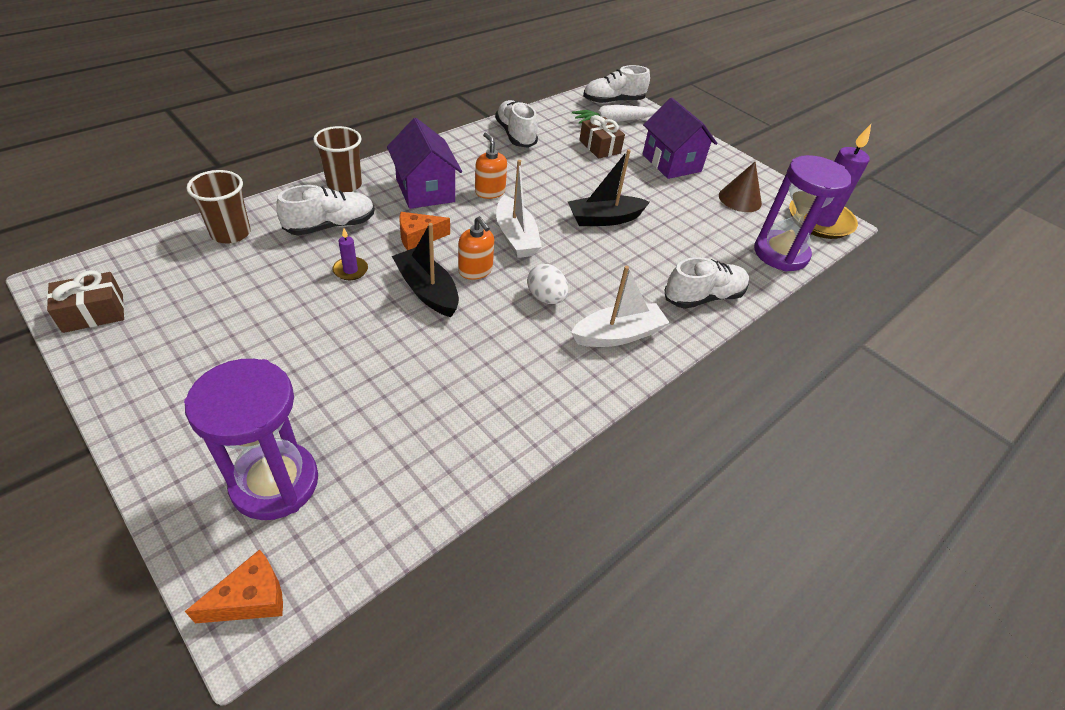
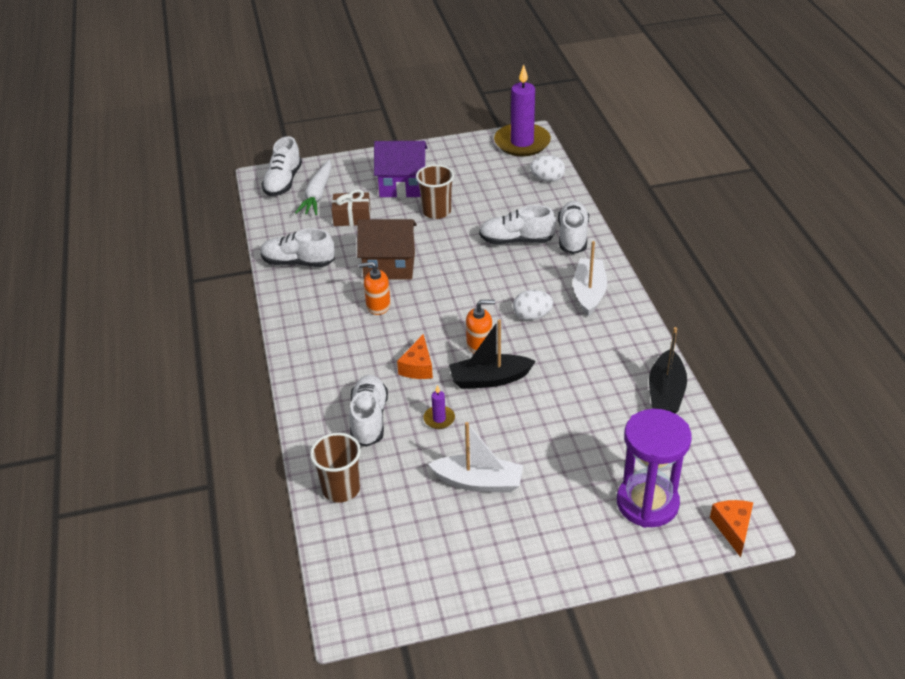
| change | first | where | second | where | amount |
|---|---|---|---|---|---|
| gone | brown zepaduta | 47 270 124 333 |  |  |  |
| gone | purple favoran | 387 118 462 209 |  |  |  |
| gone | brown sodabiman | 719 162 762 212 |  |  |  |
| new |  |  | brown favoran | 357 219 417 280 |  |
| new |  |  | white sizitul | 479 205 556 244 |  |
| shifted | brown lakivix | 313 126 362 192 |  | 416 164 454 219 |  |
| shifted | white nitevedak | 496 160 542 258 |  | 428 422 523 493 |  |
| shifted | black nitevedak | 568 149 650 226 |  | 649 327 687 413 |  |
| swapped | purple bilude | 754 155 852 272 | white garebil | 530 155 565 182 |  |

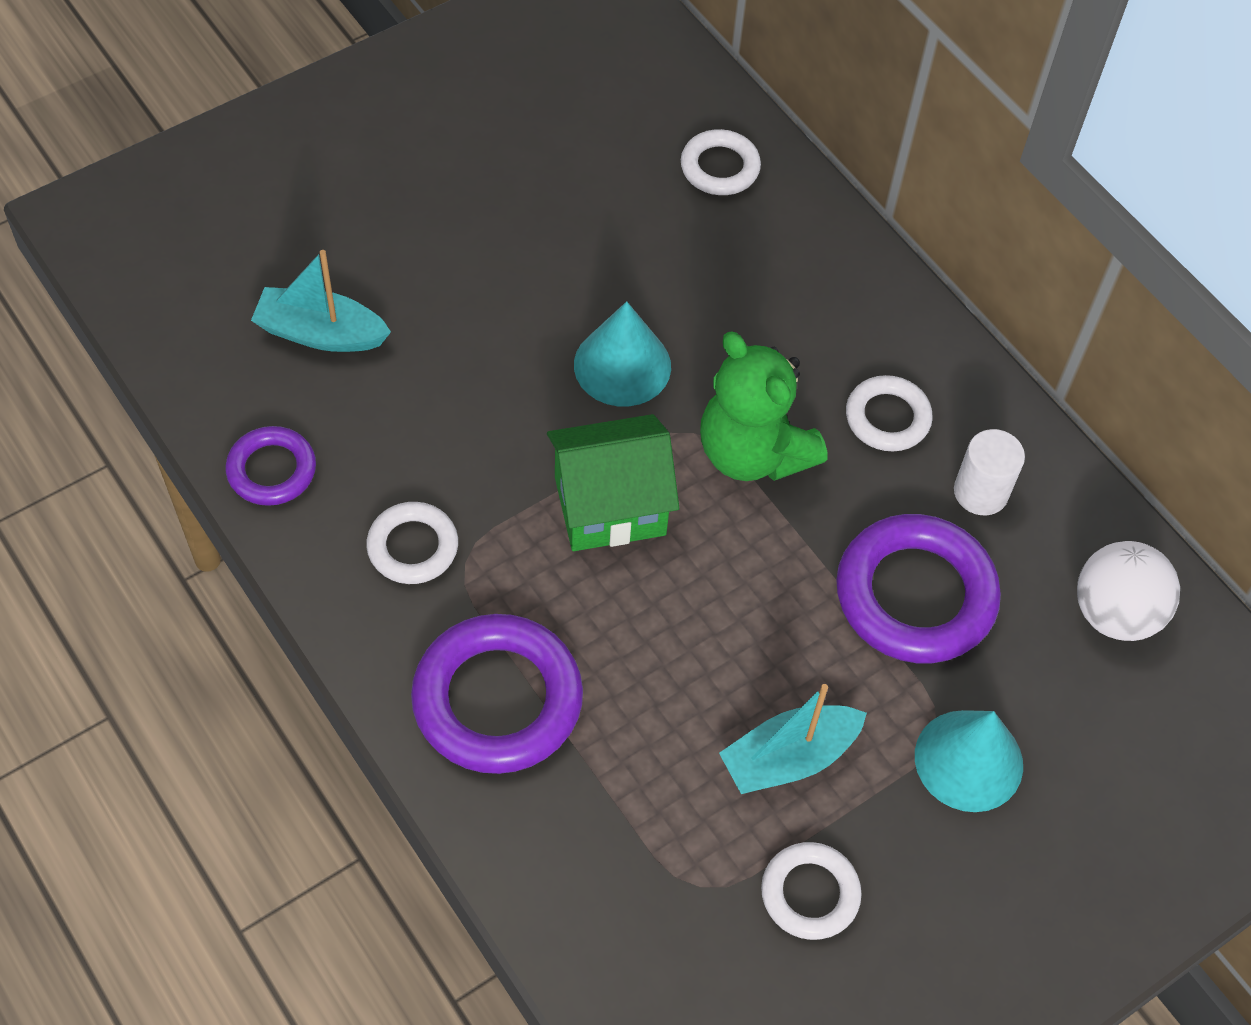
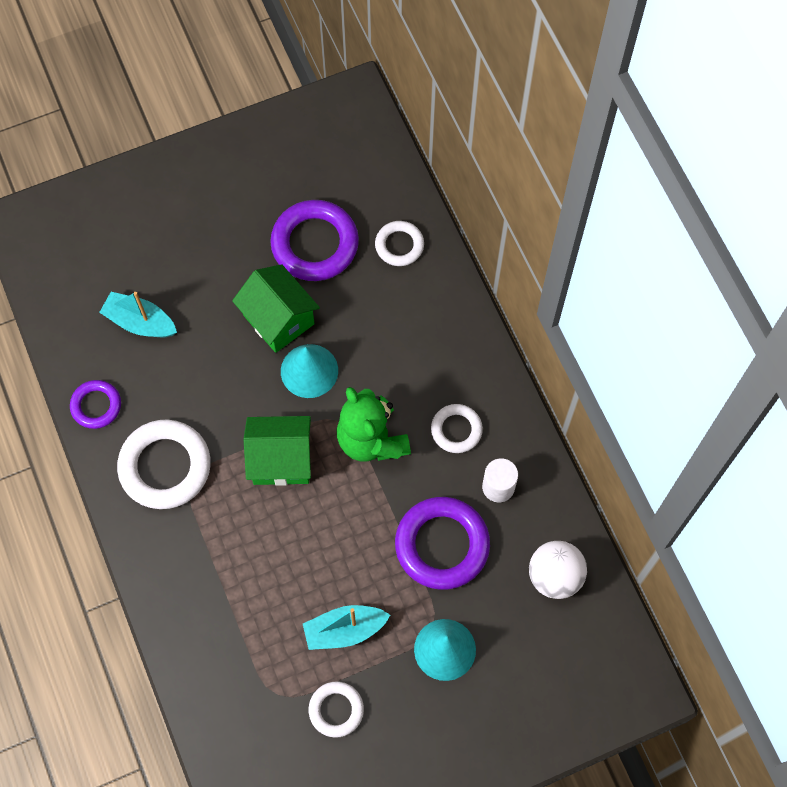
| change | first | where | second | where | amount |
|---|---|---|---|---|---|
| new |  |  | green favoran | 232 264 320 353 |  |
| shifted | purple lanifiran | 411 614 583 774 |  | 270 200 359 281 |  |
| scaled | white lanifiran | 366 502 458 584 |  | 117 419 211 509 | x1.78 |

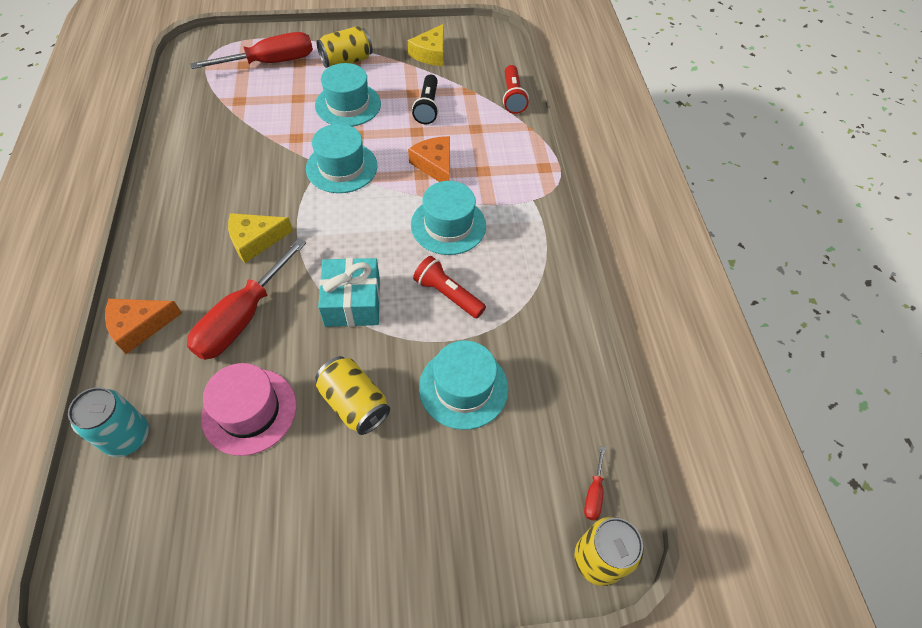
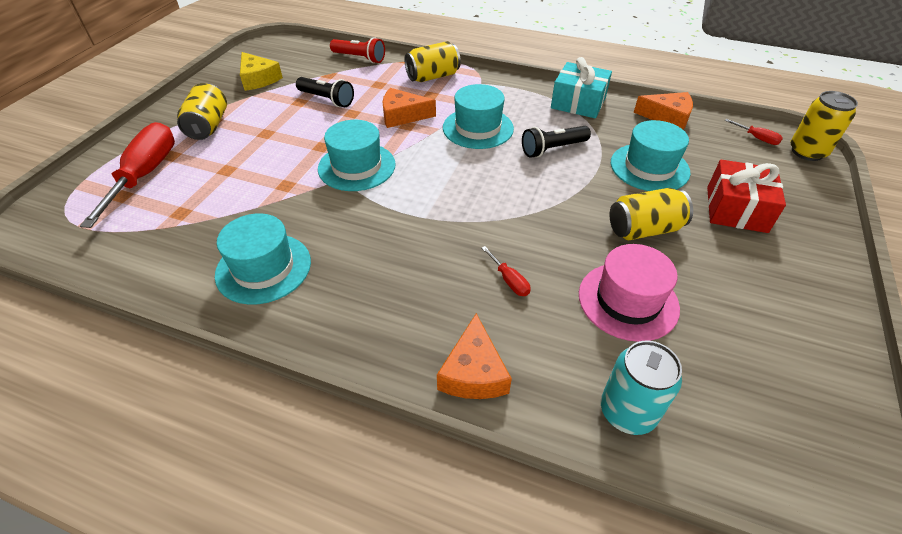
| change | first | where | second | where | amount |
|---|---|---|---|---|---|
| gone | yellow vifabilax | 228 213 293 263 |  |  |  |
| new |  |  | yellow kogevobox | 404 41 461 82 |  |
| new |  |  | orange vifabilax | 634 92 693 130 |  |
| new |  |  | red zepaduta | 707 160 786 233 |  |
| shifted | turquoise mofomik | 315 63 381 126 |  | 215 213 311 305 |  |
| shifted | turquoise zepaduta | 318 258 380 327 |  | 551 57 612 118 |  |
| repainted | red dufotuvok | 413 256 486 318 | black dufotuvok | 522 126 591 158 |  |
| scaled | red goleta | 187 238 306 360 |  | 482 246 531 296 | x0.41 |

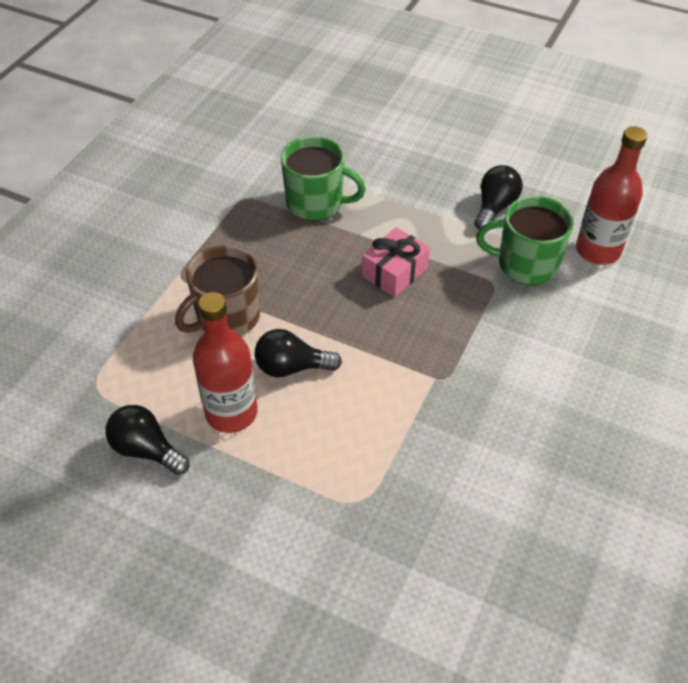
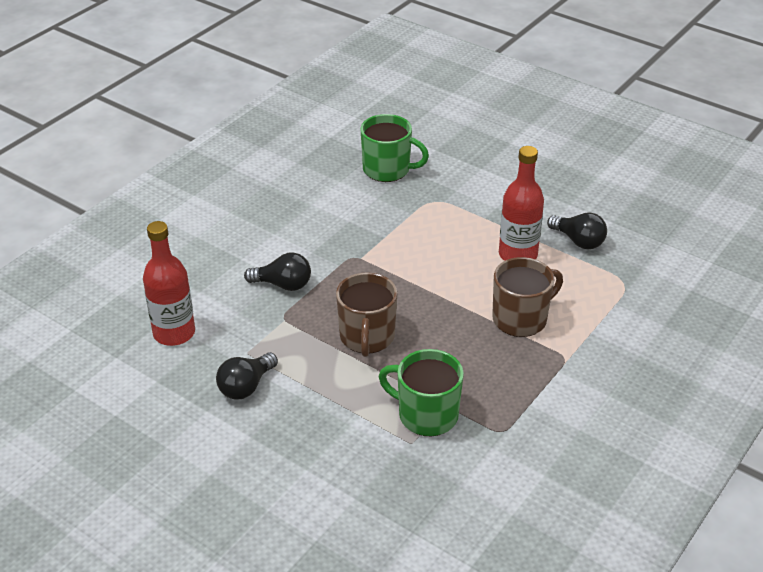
| change | first | where | second | where | amount |
|---|---|---|---|---|---|
| shifted | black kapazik | 255 329 342 378 |  | 244 252 311 291 |  |
| shifted | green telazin | 476 196 574 285 |  | 361 114 429 182 |  |
| swapped | pink zepaduta | 362 227 430 298 | brown telazin | 336 272 397 357 |  |

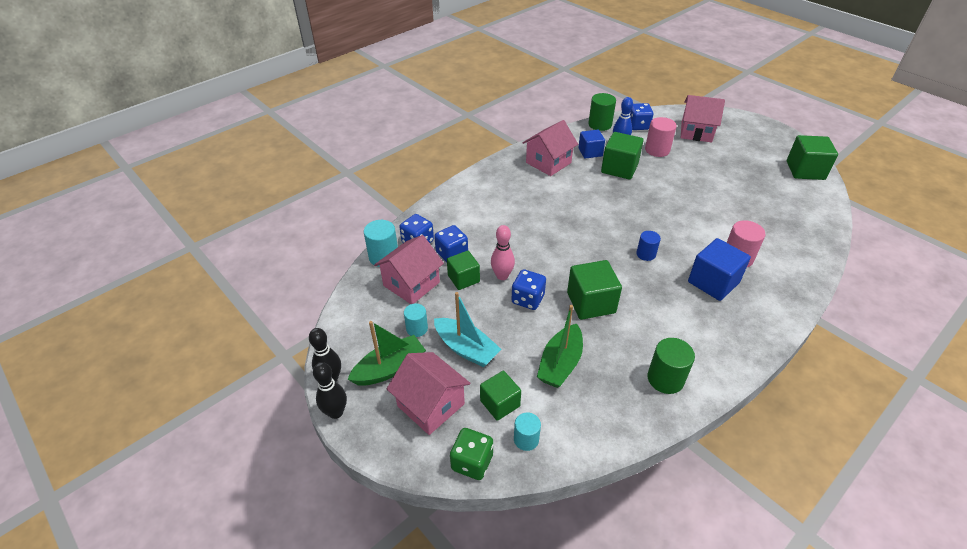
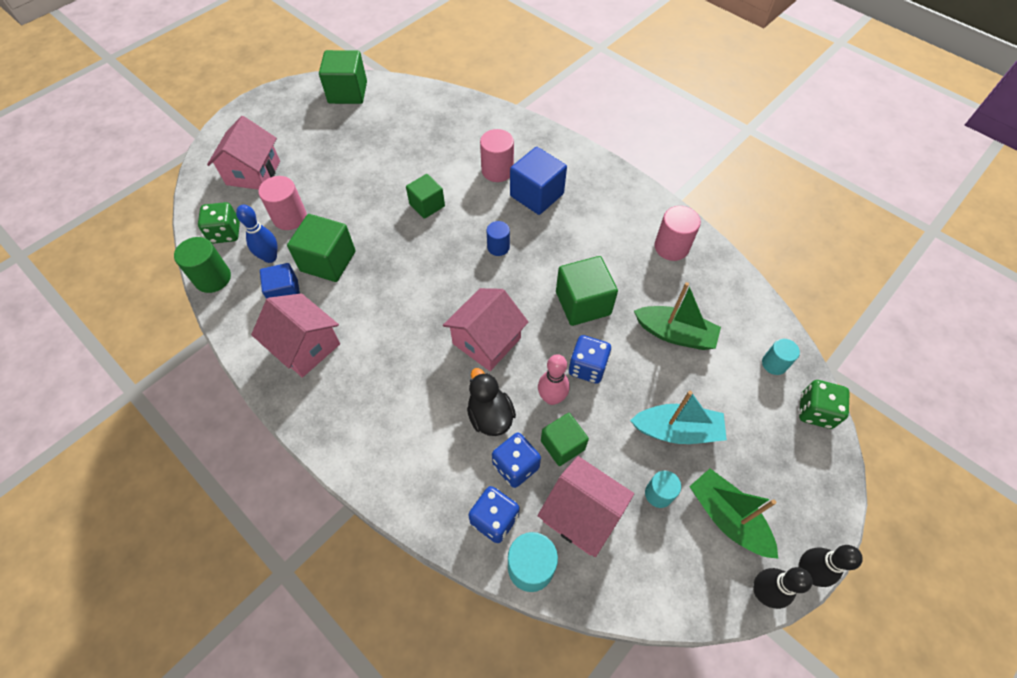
| change | first | where | second | where | amount |
|---|---|---|---|---|---|
| new |  |  | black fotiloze | 467 368 516 436 |  |
| shifted | pink favoran | 387 352 470 435 |  | 443 288 528 371 |  |
| shifted | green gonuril | 480 371 521 421 |  | 406 174 445 219 |  |
| repainted | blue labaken | 630 103 653 130 | green labaken | 198 202 240 244 |  |
| repainted | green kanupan | 647 338 695 394 | pink kanupan | 655 206 701 261 |  |
| rotated | turquoise nitevedak | 434 292 501 367 |  | 630 391 727 444 | 60 degrees clockwise |

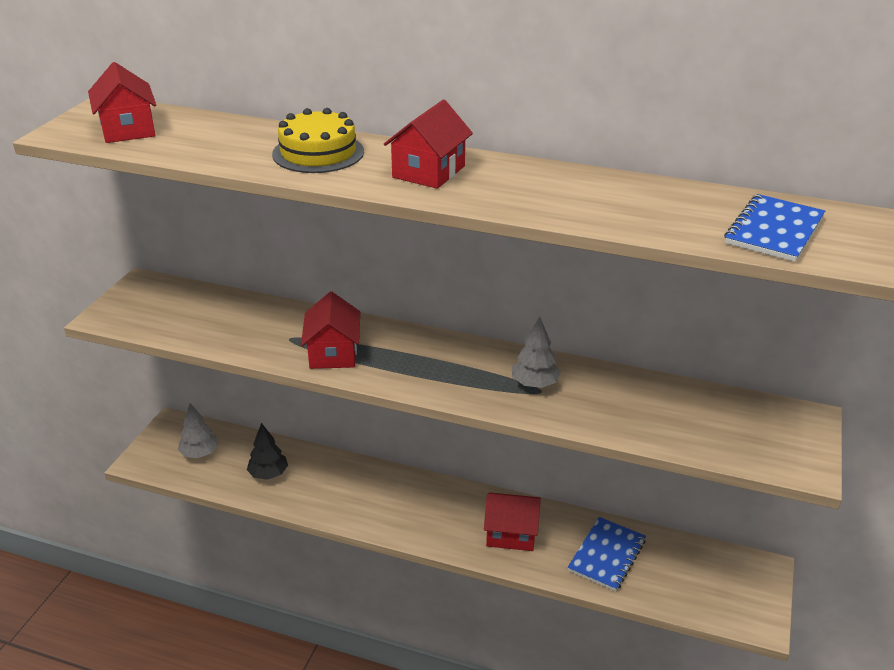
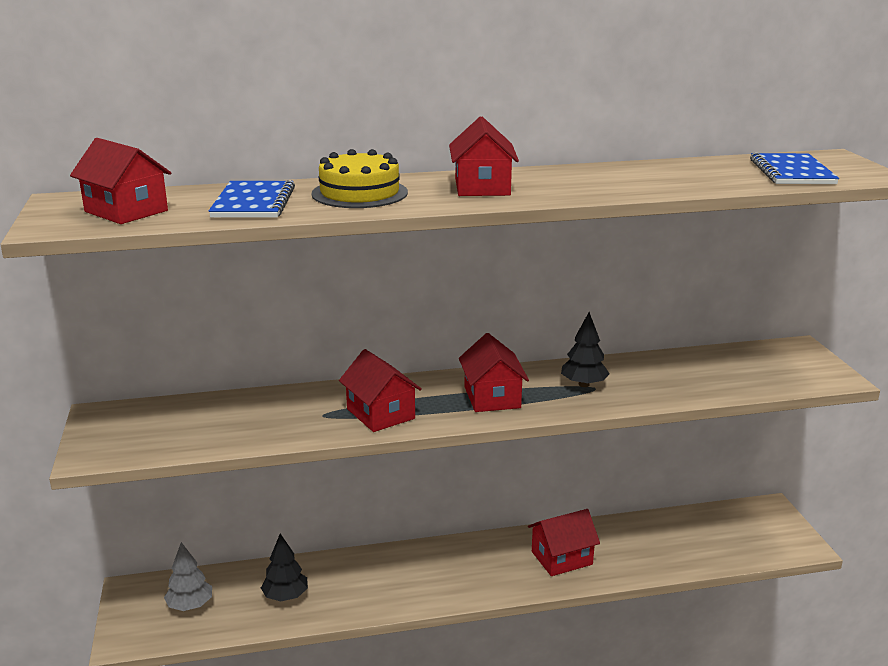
| change | first | where | second | where | amount |
|---|---|---|---|---|---|
| new |  |  | red favoran | 459 333 529 412 |  |
| shifted | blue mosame | 568 517 646 591 |  | 209 180 295 218 |  |
| repainted | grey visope | 512 317 561 388 | black visope | 561 312 610 387 |  |

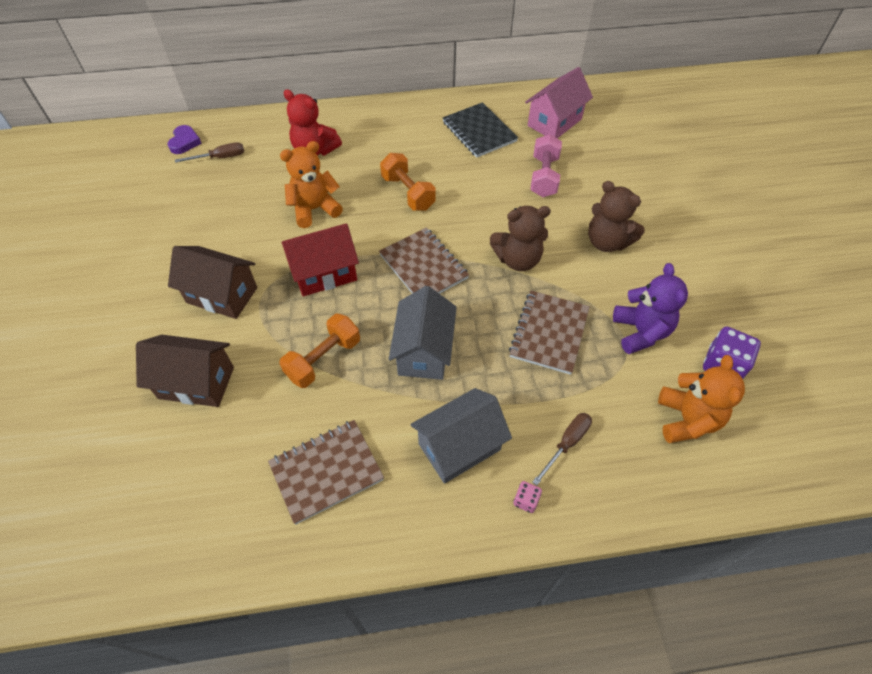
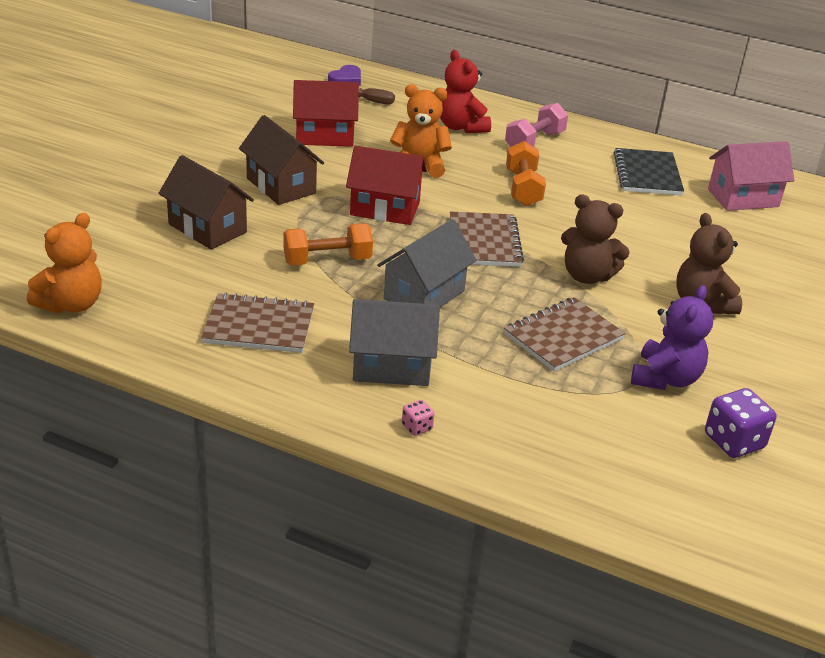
| change | first | where | second | where | amount |
|---|---|---|---|---|---|
| gone | brown goleta | 532 413 592 486 |  |  |  |
| new |  |  | red favoran | 293 80 359 147 |  |
| shifted | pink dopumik | 531 134 562 197 |  | 505 103 568 147 |  |
| shifted | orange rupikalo | 658 355 745 443 |  | 27 213 102 313 |  |

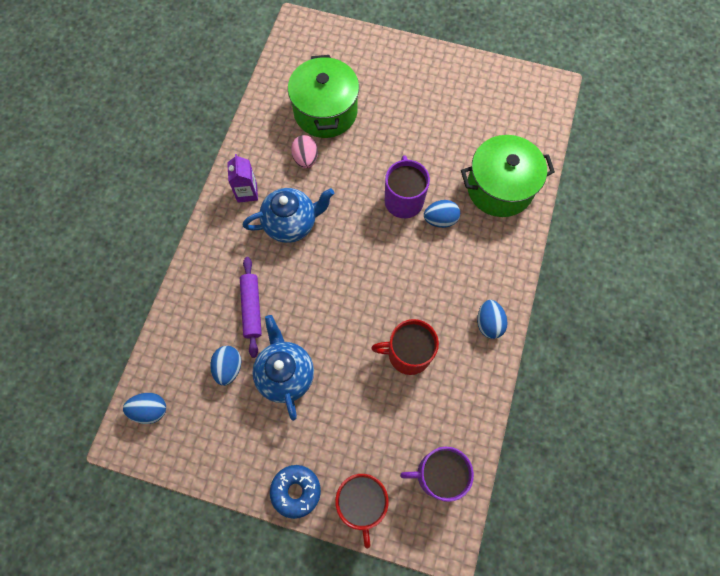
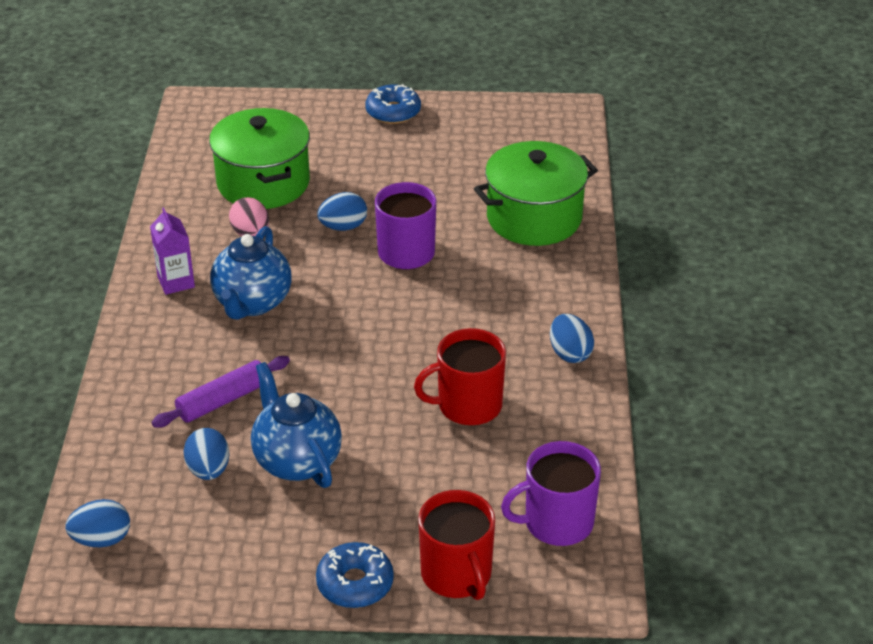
| change | first | where | second | where | amount |
|---|---|---|---|---|---|
| new |  |  | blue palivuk | 365 84 421 124 |  |
| shifted | blue garebil | 424 200 460 228 |  | 317 192 367 231 |  |
| rotated | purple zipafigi | 240 257 262 358 |  | 151 356 290 428 | 75 degrees clockwise |
| rotated | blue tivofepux | 243 188 334 243 |  | 210 226 292 320 | 135 degrees clockwise |

